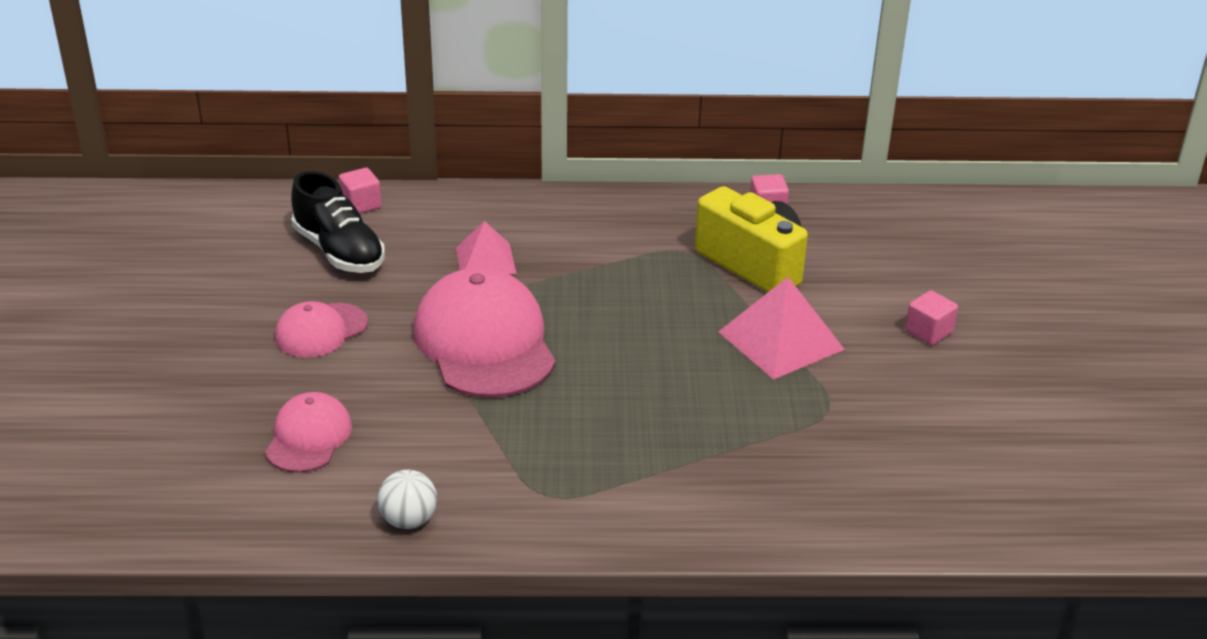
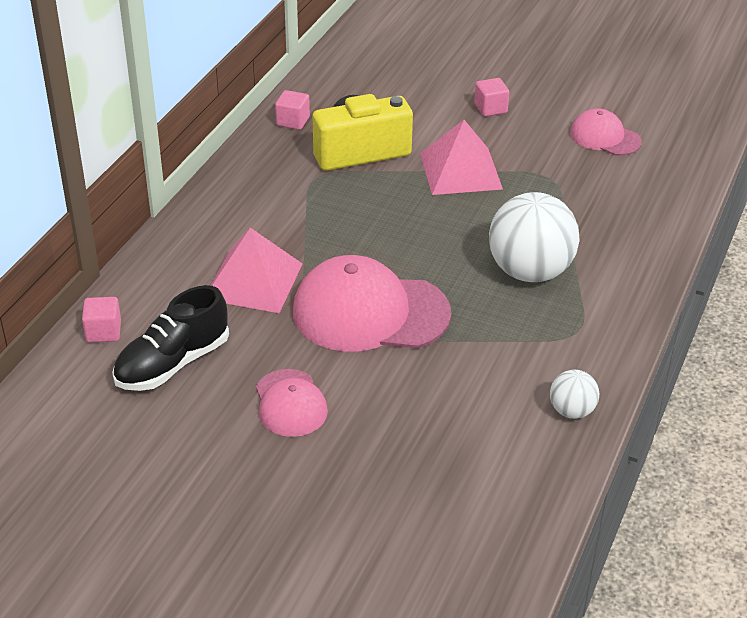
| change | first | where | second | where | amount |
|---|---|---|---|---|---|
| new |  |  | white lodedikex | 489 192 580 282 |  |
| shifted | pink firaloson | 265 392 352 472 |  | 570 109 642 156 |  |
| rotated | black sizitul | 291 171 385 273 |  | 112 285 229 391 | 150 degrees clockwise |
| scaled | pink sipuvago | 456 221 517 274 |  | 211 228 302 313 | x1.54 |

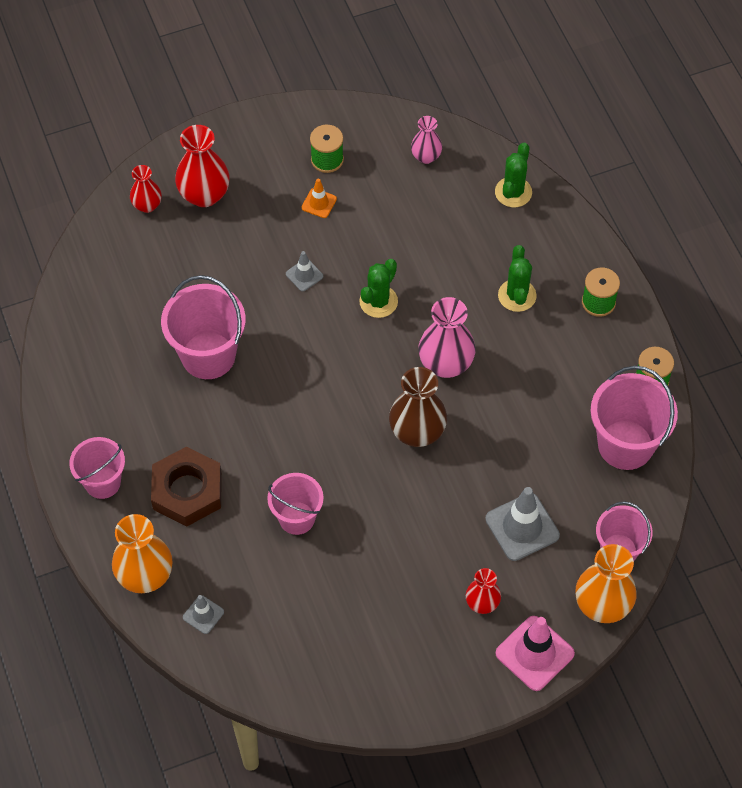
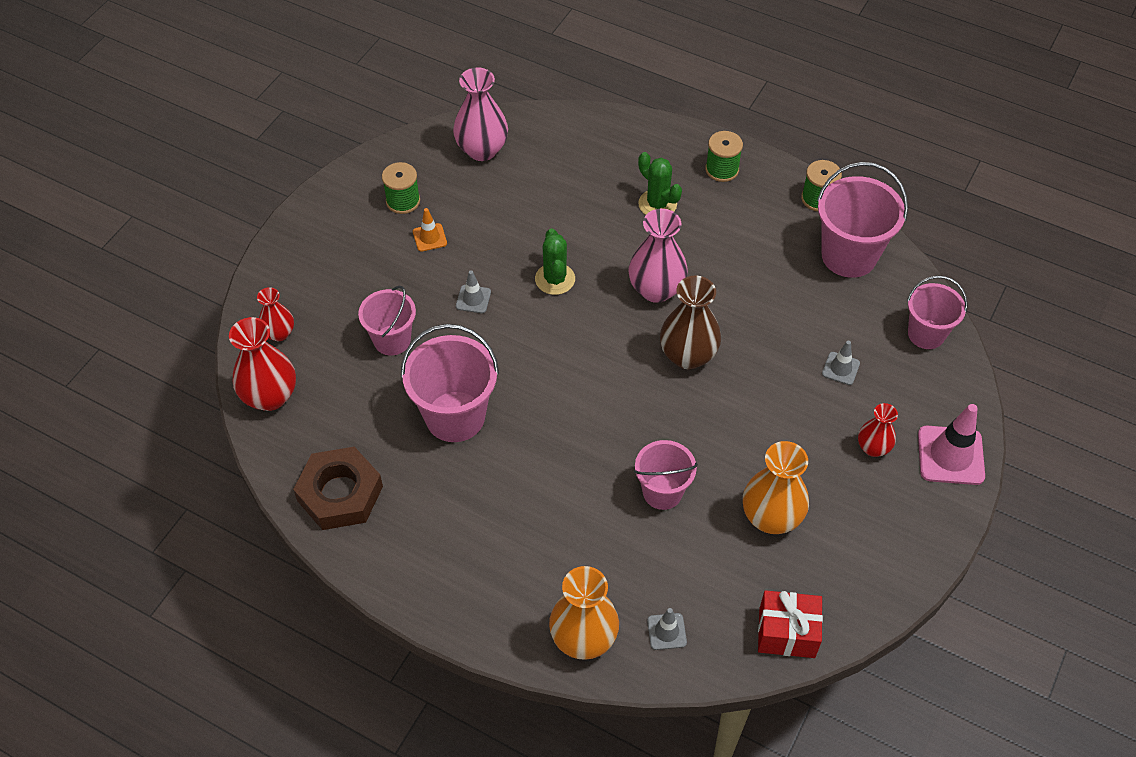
| change | first | where | second | where | amount |
|---|---|---|---|---|---|
| gone | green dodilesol | 495 142 532 207 |  |  |  |
| new |  |  | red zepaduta | 758 590 823 658 |  |
| shifted | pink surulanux | 69 437 125 499 |  | 358 286 416 356 |  |
| shifted | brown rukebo | 151 446 222 527 |  | 293 447 383 530 |  |
| shifted | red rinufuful | 175 125 230 207 |  | 229 317 296 411 |  |
| shifted | orange rinufuful | 575 544 637 623 |  | 743 441 809 534 |  |
| scaled | pink rinufuful | 411 116 442 164 |  | 453 67 508 161 | x1.70 |
| scaled | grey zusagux | 485 487 560 561 |  | 822 341 860 385 | x0.53 |

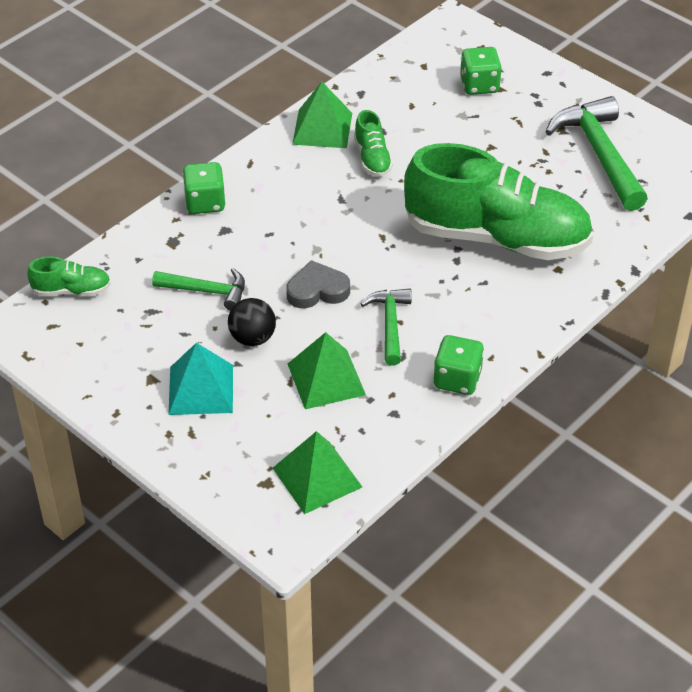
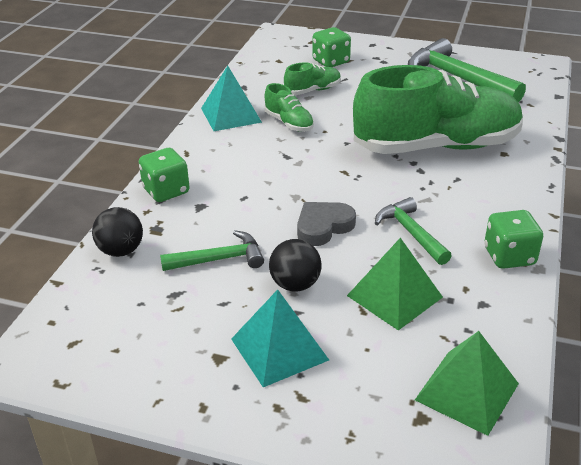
| change | first | where | second | where | amount |
|---|---|---|---|---|---|
| new |  |  | black lodedikex | 92 207 143 257 |  |
| shifted | green sizitul | 27 256 111 296 |  | 284 62 341 95 |  |
| repainted | green sipuvago | 292 82 352 148 | turquoise sipuvago | 201 66 262 131 |  |

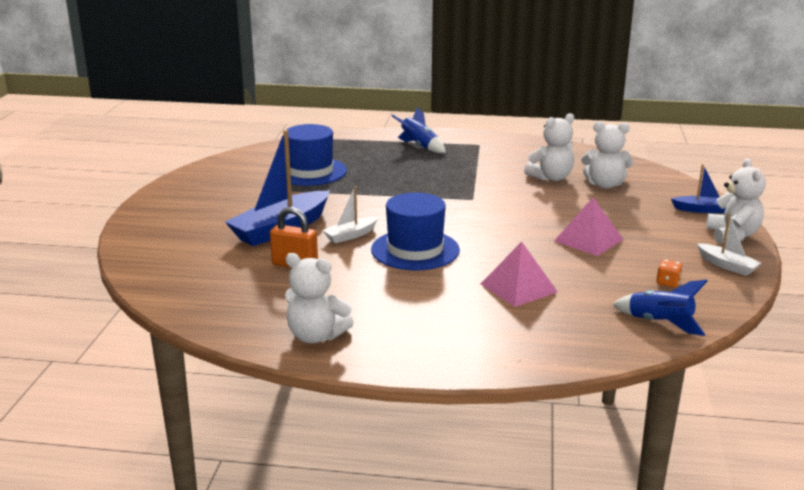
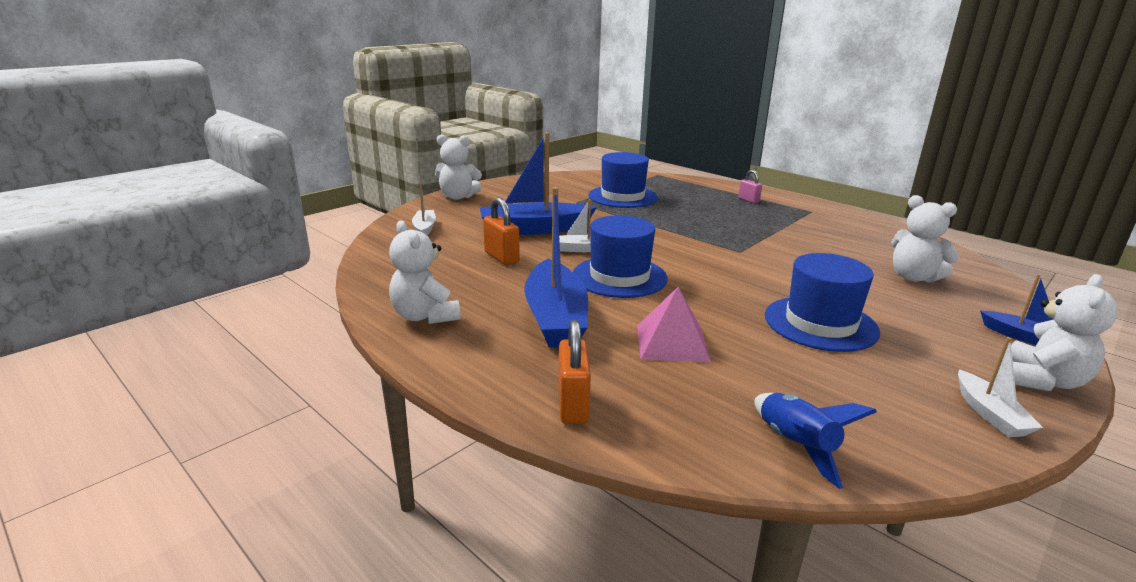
| change | first | where | second | where | amount |
|---|---|---|---|---|---|
| gone | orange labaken | 656 259 683 288 |  |  |  |
| new |  |  | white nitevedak | 412 183 436 235 |  |
| new |  |  | blue nitevedak | 524 187 588 348 |  |
| new |  |  | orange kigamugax | 558 320 591 424 |  |
| shifted | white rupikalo | 524 113 574 181 |  | 435 135 482 200 |  |
| swapped | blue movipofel | 392 107 446 153 | pink kigamugax | 738 170 762 203 |  |
| swapped | pink sipuvago | 554 198 624 256 | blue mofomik | 765 253 880 352 |  |

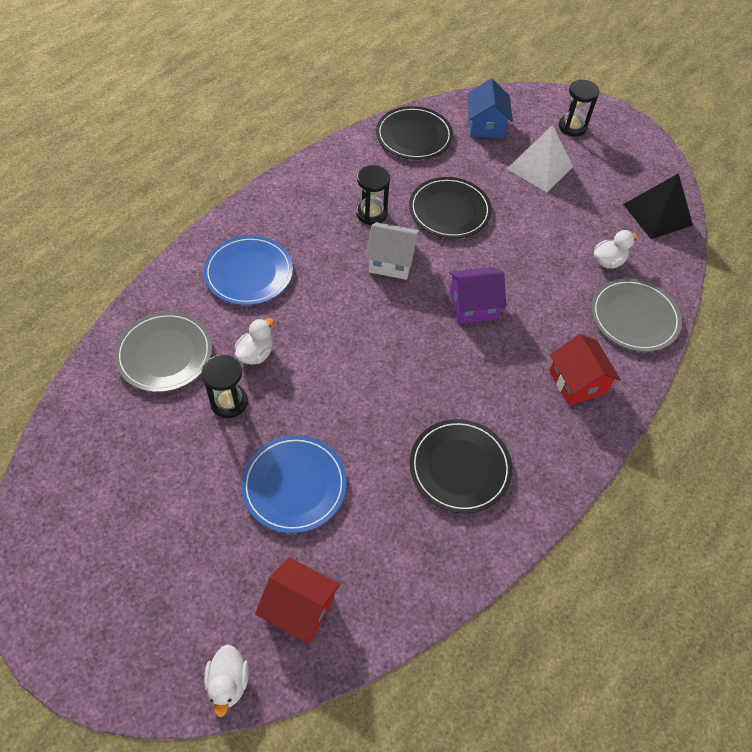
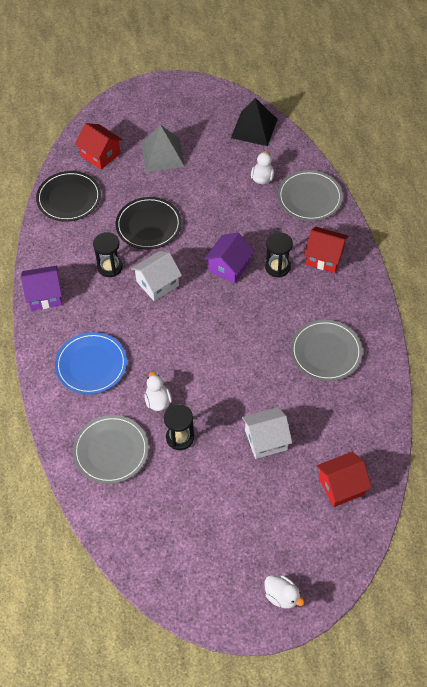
| change | first | where | second | where | amount |
|---|---|---|---|---|---|
| new |  |  | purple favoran | 21 265 62 311 |  |
| shifted | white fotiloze | 204 645 249 717 |  | 265 575 305 609 |  |
| shifted | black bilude | 559 80 600 137 |  | 265 232 293 278 |  |
| swapped | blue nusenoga | 241 435 347 533 | white favoran | 242 407 292 459 |  |
| repainted | black nusenoga | 410 419 512 514 | grey nusenoga | 291 320 363 381 |  |
| repainted | blue favoran | 467 79 513 138 | red favoran | 75 123 123 170 |  |
| repainted | white sipuvago | 507 125 573 192 | grey sipuvago | 141 125 185 172 |  |

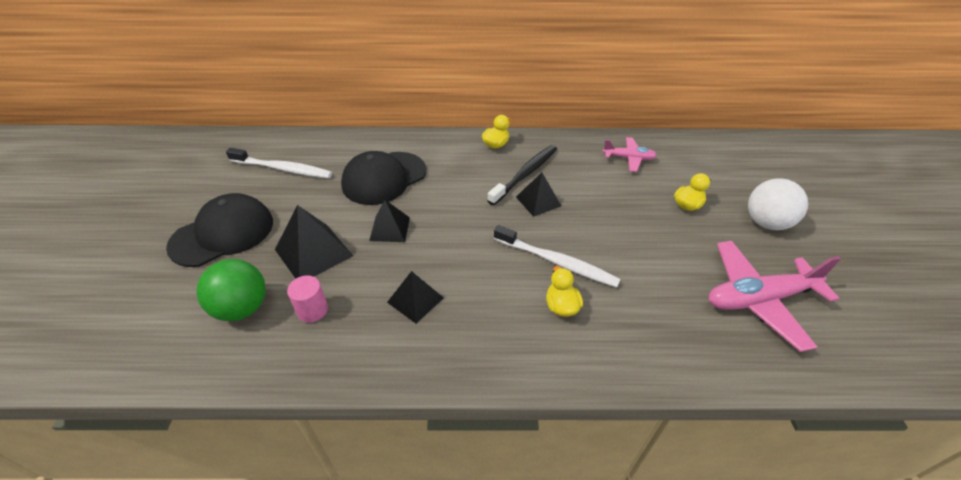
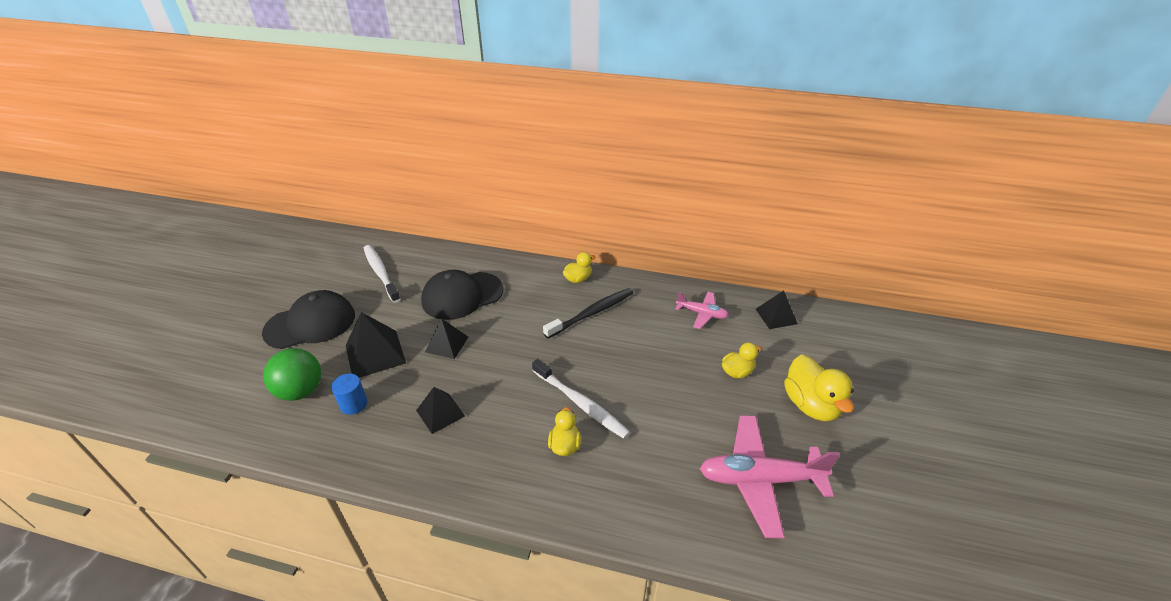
| change | first | where | second | where | amount |
|---|---|---|---|---|---|
| shifted | black sipuvago | 516 173 561 217 |  | 756 290 798 329 |  |
| swapped | white lodedikex | 748 178 808 230 | yellow fotiloze | 784 354 854 421 |  |
| repainted | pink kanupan | 287 275 328 322 | blue kanupan | 331 373 367 415 |  |
| rotated | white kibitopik | 226 148 332 178 |  | 364 245 400 303 | 150 degrees counterclockwise |

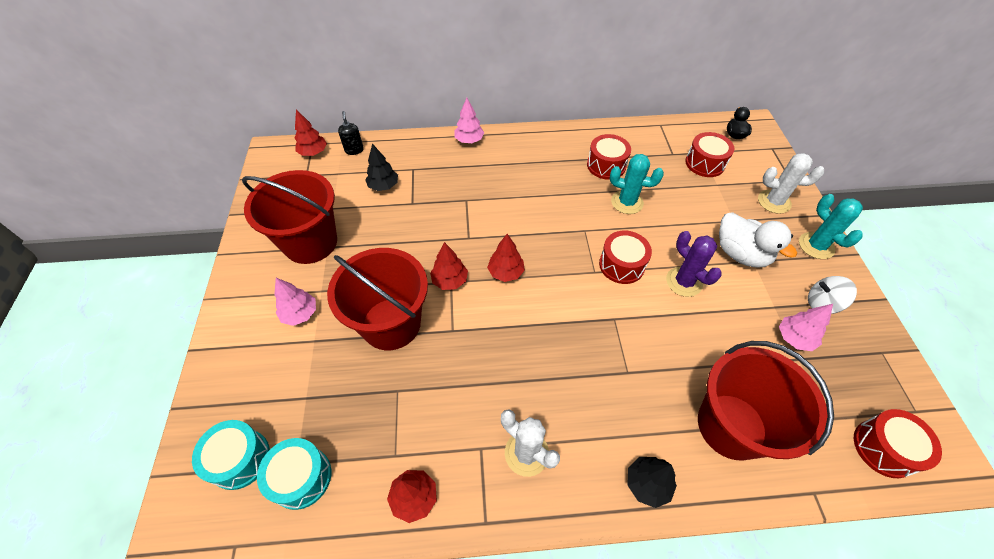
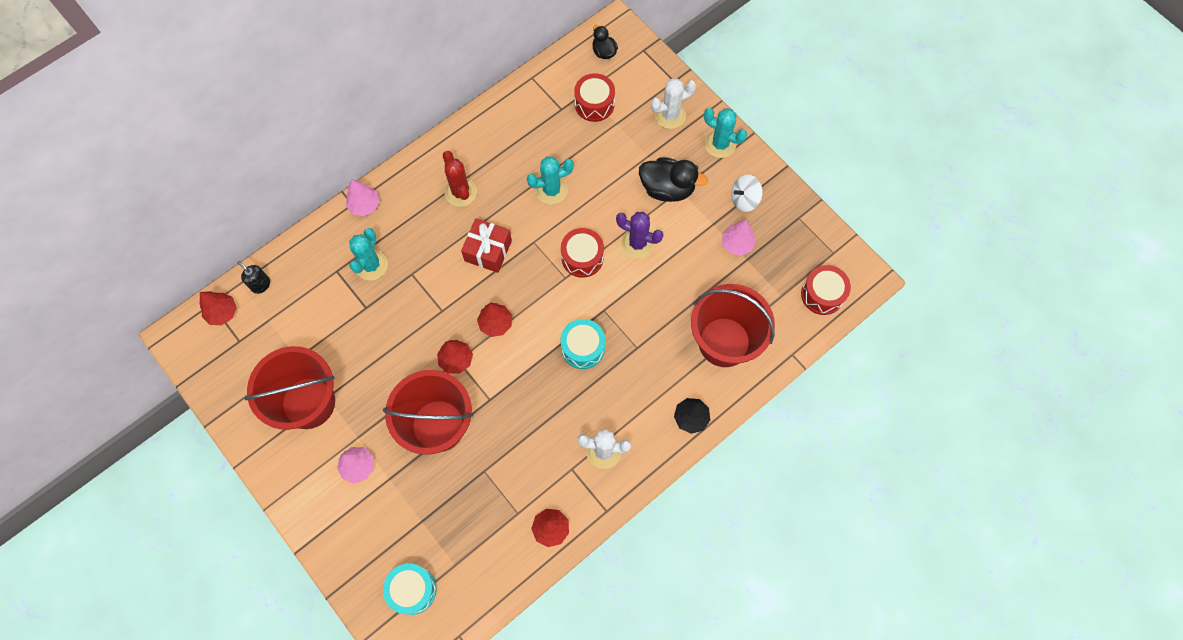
| change | first | where | second | where | amount |
|---|---|---|---|---|---|
| gone | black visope | 365 144 398 191 |  |  |  |
| gone | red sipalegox | 587 134 631 180 |  |  |  |
| new |  |  | turquoise dodilesol | 349 228 388 280 |  |
| new |  |  | red dodilesol | 443 151 477 207 |  |
| new |  |  | red zepaduta | 461 218 512 273 |  |
| shifted | turquoise sipalegox | 257 438 331 510 |  | 561 319 605 369 |  |
| repainted | white fotiloze | 719 212 797 268 | black fotiloze | 639 157 708 202 |  |

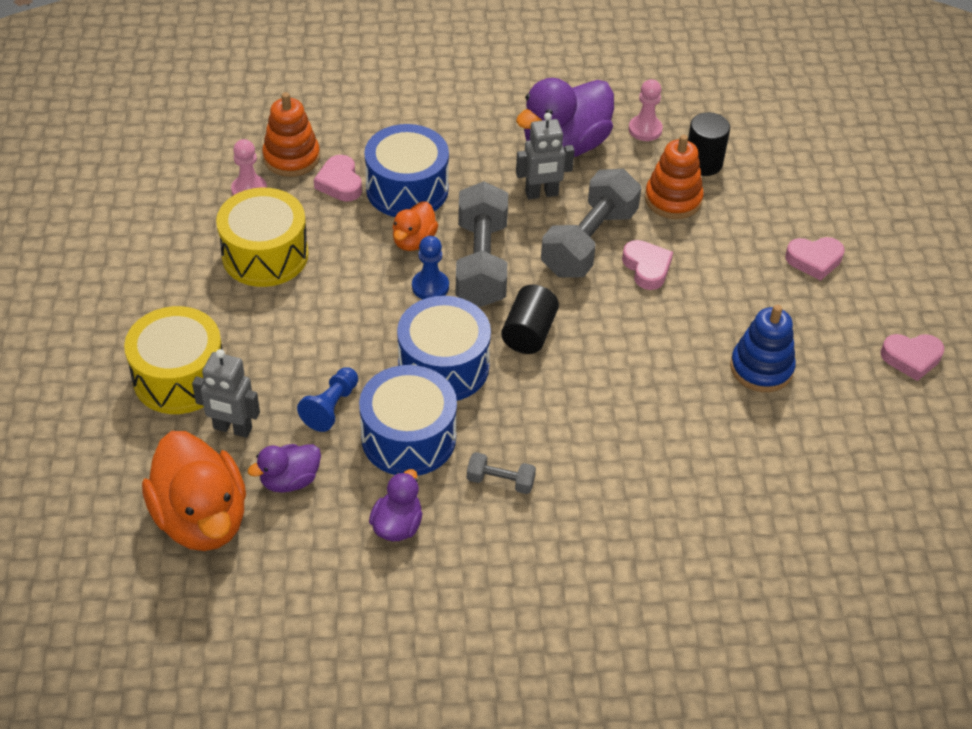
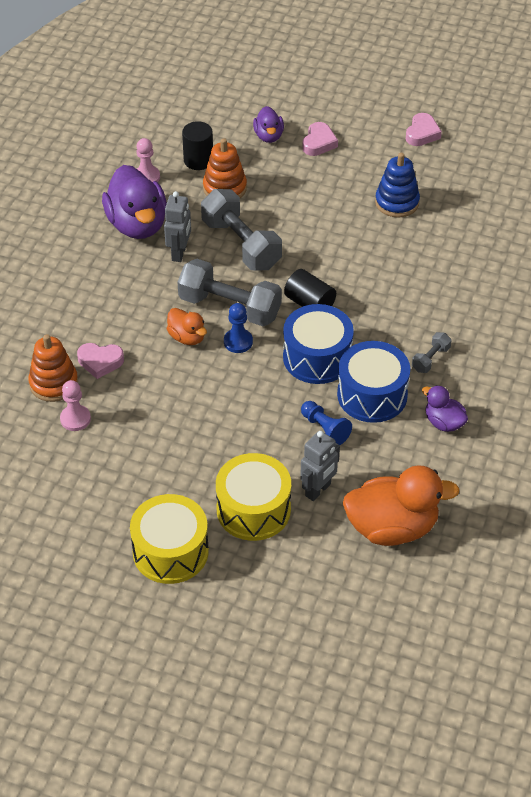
| change | first | where | second | where | amount |
|---|---|---|---|---|---|
| gone | blue sipalegox | 364 124 449 217 |  |  |  |
| gone | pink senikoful | 622 240 673 290 |  |  |  |
| shifted | yellow sipalegox | 216 187 309 287 |  | 130 494 209 584 |  |
| shifted | purple fotiloze | 248 444 321 493 |  | 253 106 284 143 |  |

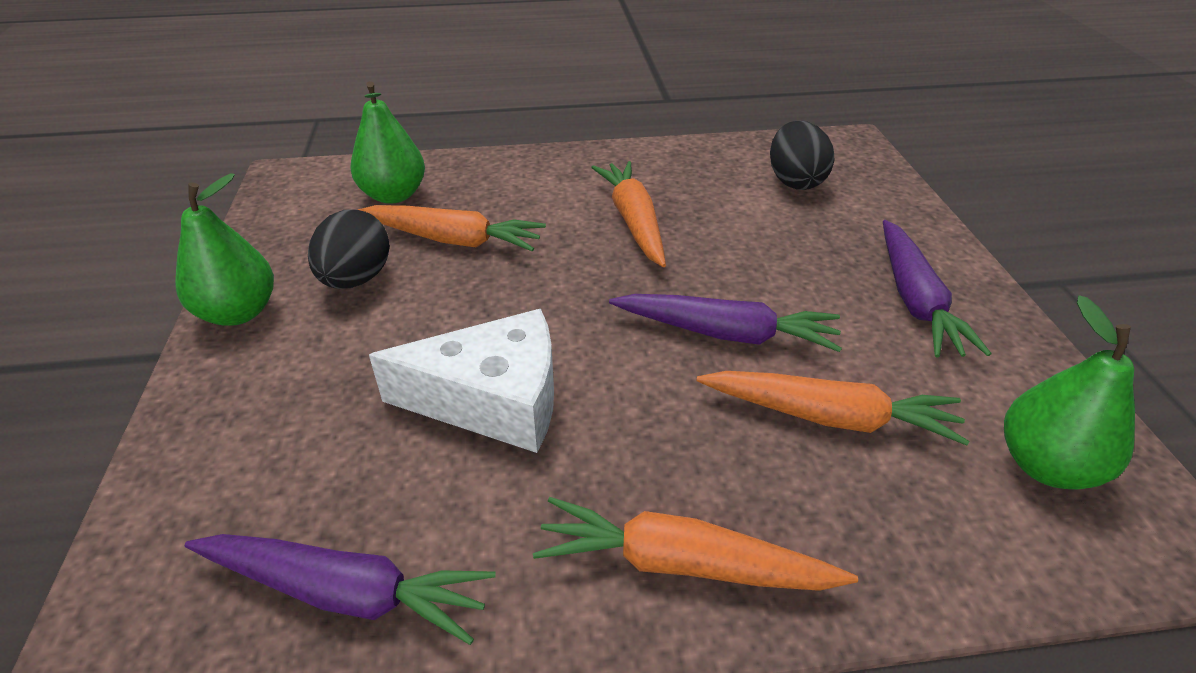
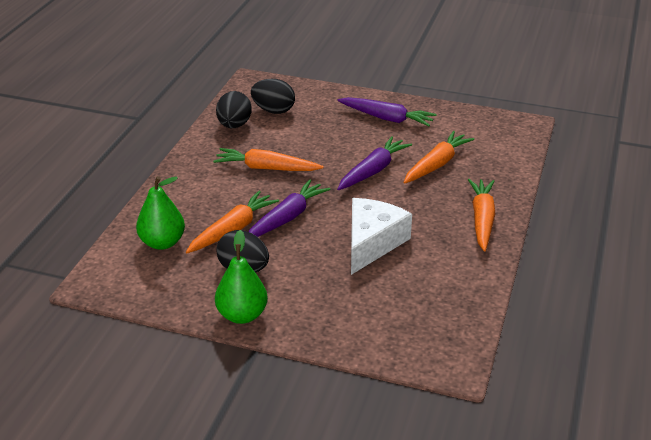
| change | first | where | second | where | amount |
|---|---|---|---|---|---|
| gone | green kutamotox | 1004 295 1135 489 |  |  |  |
| new |  |  | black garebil | 216 91 252 128 |  |
| shifted | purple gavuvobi | 185 534 496 645 |  | 249 180 330 237 |  |
| rotated | orange gavuvobi | 533 497 858 591 |  | 468 179 495 251 | 150 degrees clockwise |

